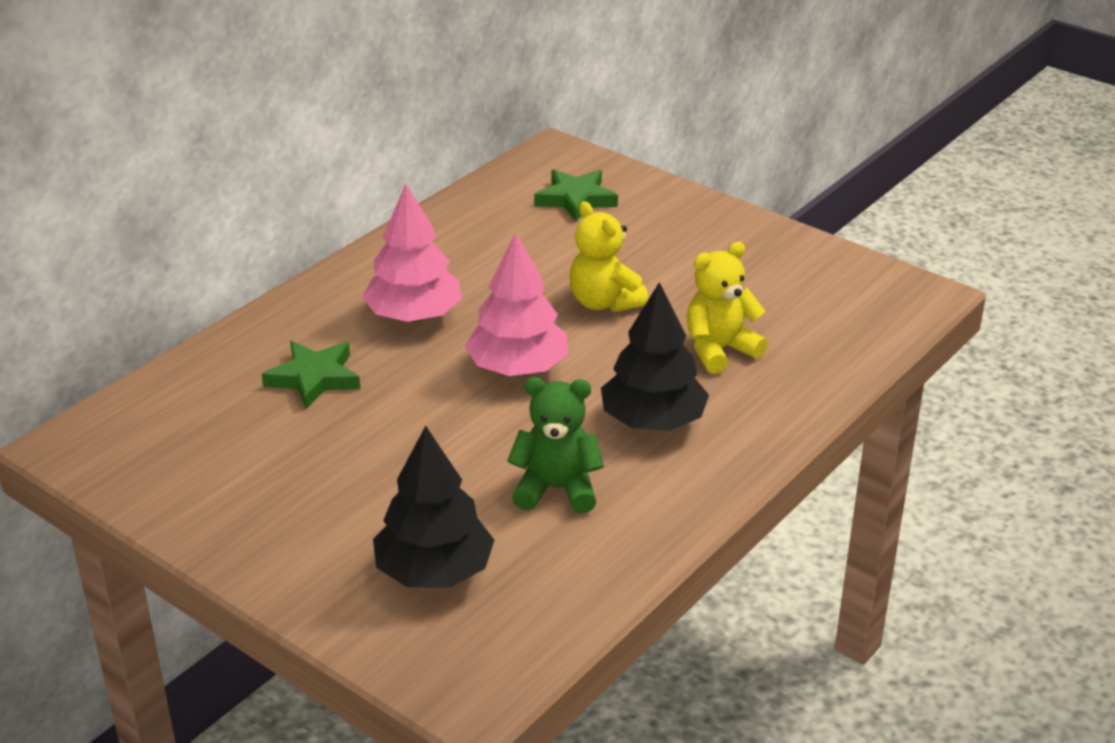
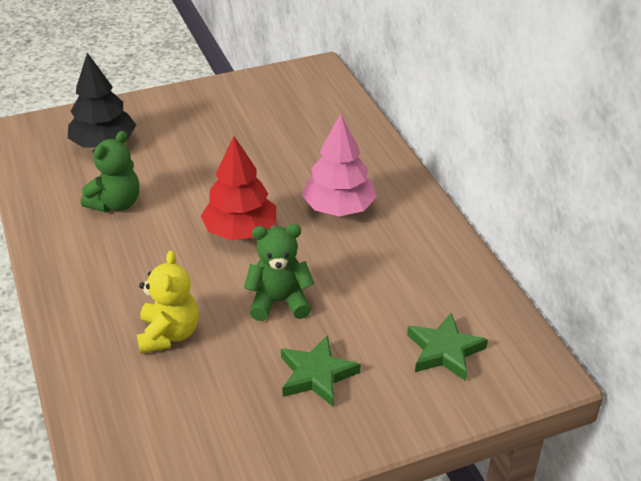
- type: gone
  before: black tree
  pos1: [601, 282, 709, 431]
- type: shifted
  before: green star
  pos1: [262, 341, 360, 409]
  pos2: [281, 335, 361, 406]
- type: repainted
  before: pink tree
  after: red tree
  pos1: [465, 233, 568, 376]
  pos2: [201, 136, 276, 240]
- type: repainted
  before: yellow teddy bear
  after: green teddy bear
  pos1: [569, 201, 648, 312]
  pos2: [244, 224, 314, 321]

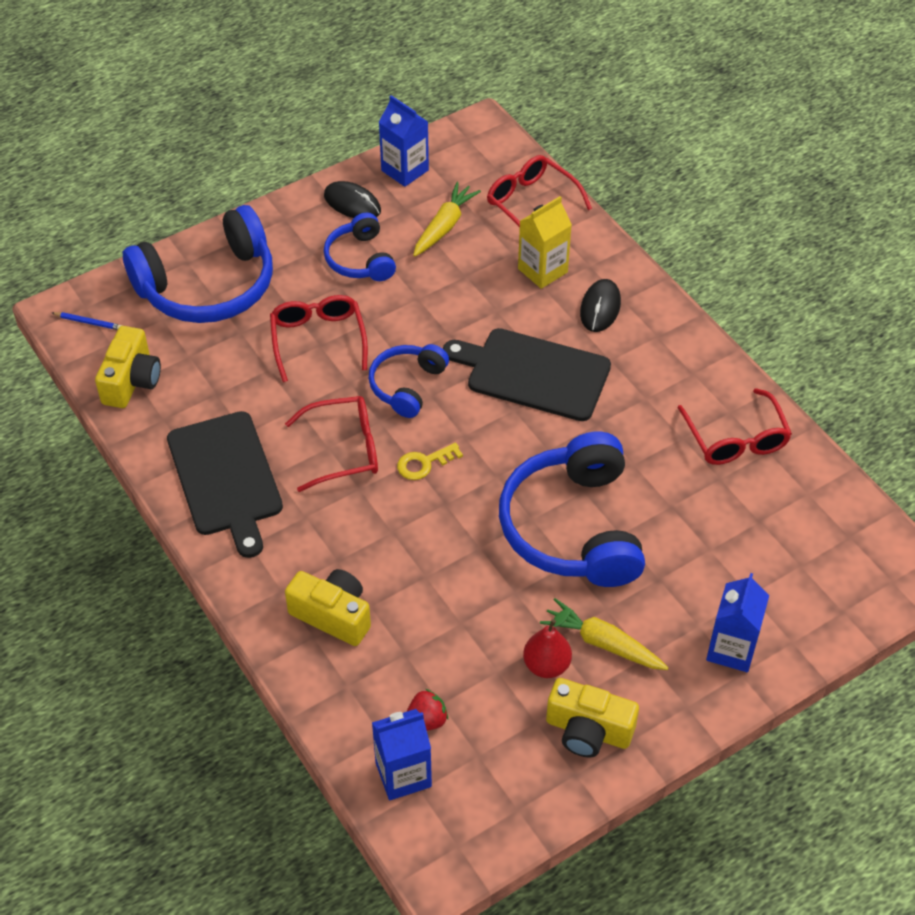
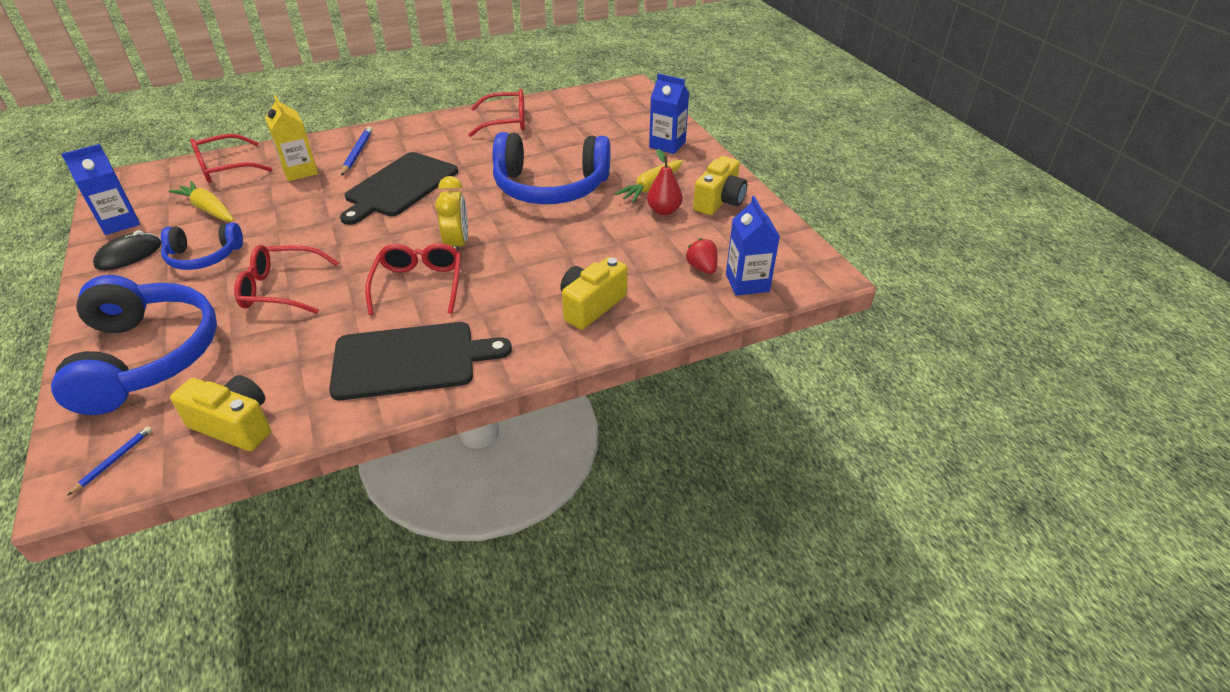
- type: gone
  before: blue headphones
  pos1: [368, 344, 449, 418]
- type: swapped
  before: yellow key
  after: yellow clock
  pos1: [397, 443, 463, 480]
  pos2: [435, 176, 468, 251]
- type: swapped
  before: black mouse
  after: blue pencil
  pos1: [580, 279, 621, 332]
  pos2: [341, 126, 373, 176]

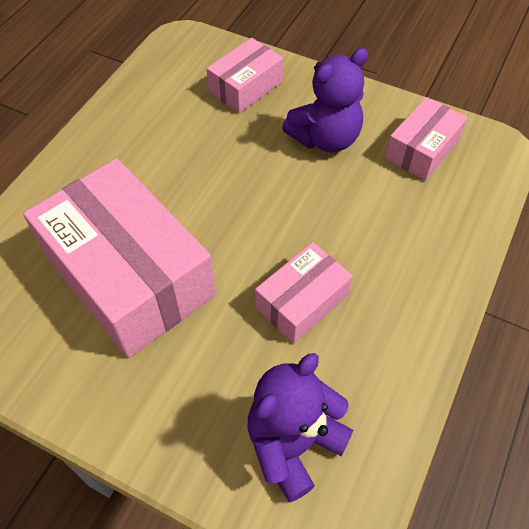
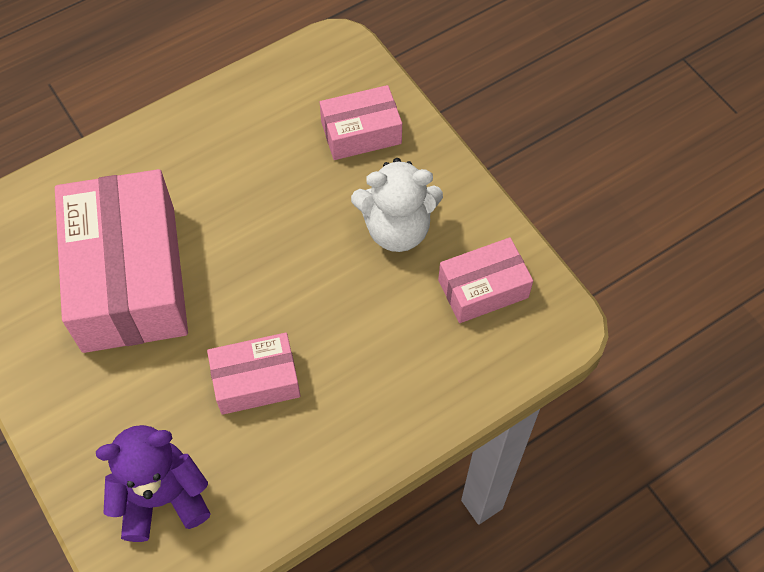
- type: repainted
  before: purple teddy bear
  after: white teddy bear
  pos1: [282, 48, 368, 152]
  pos2: [351, 158, 443, 252]

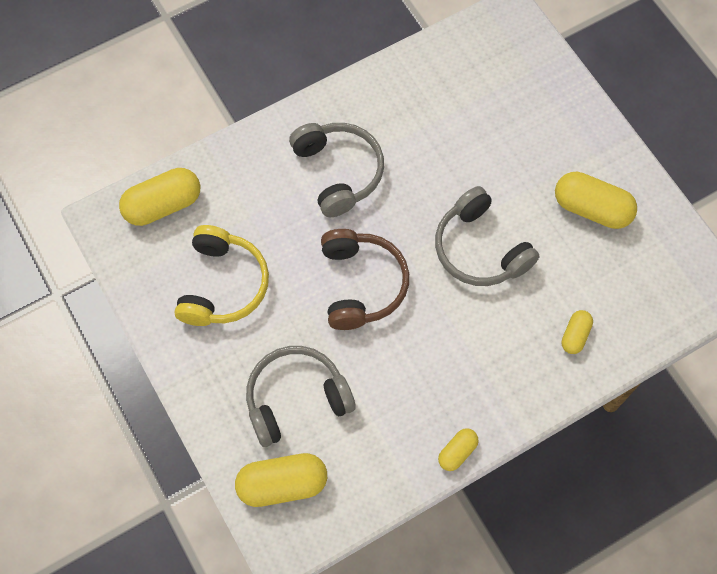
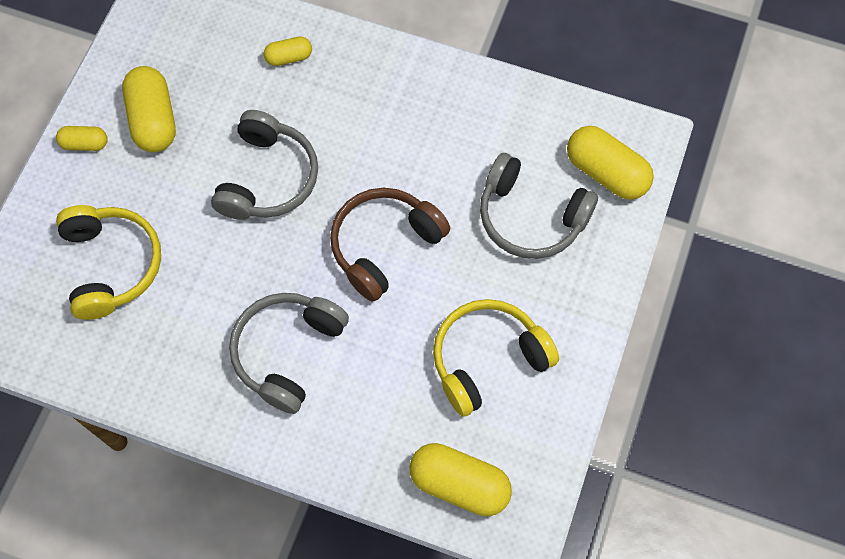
- type: new
  after: yellow headphones
  pos2: [56, 205, 161, 320]
- type: shifted
  before: yellow capsule
  pos1: [438, 428, 479, 471]
  pos2: [56, 126, 108, 151]

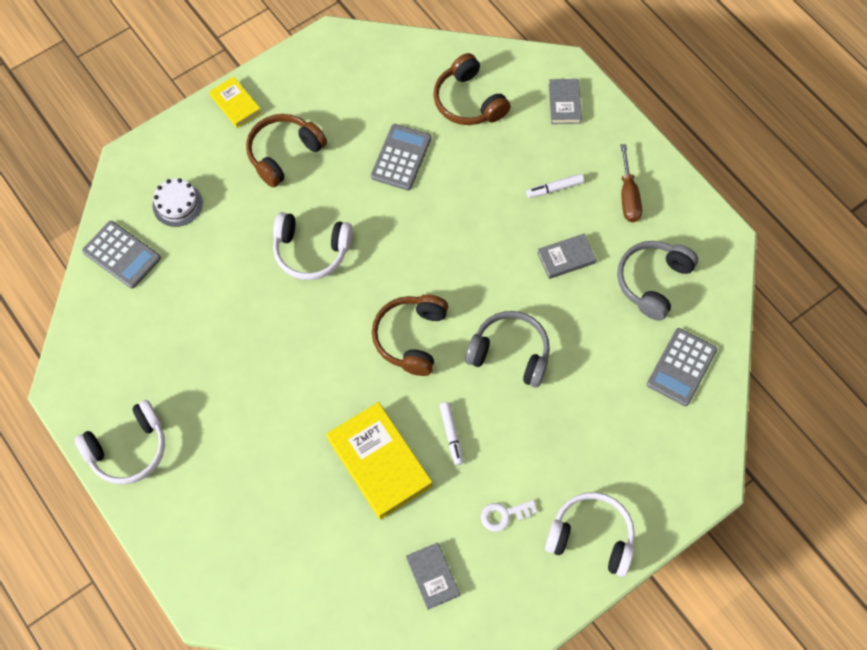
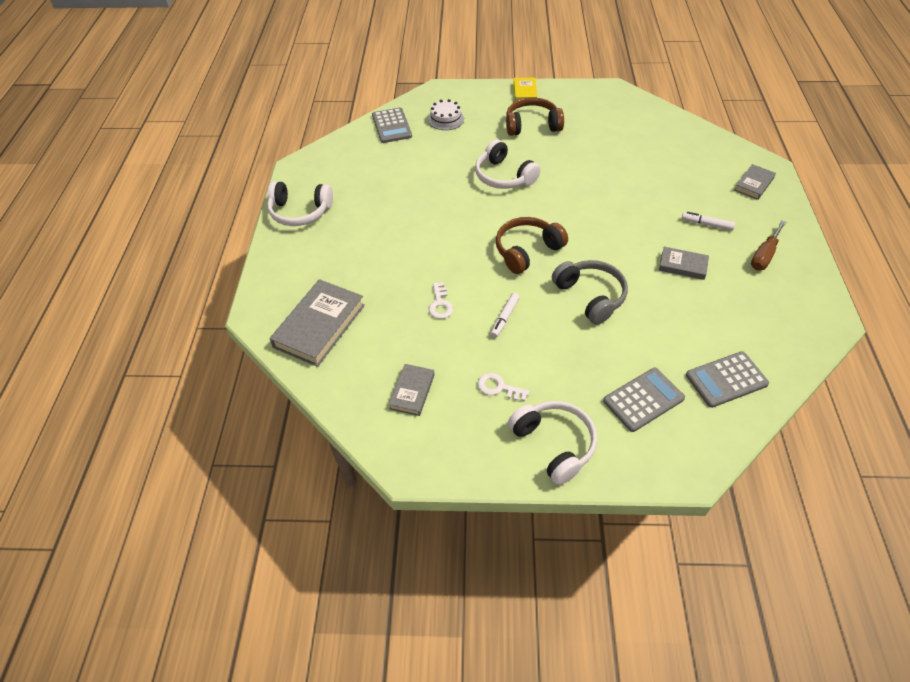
- type: gone
  before: brown headphones
  pos1: [433, 53, 511, 125]
- type: gone
  before: grey headphones
  pos1: [617, 241, 698, 321]
- type: new
  after: grey book
  pos2: [269, 279, 365, 367]
- type: shifted
  before: grey calculator
  pos1: [371, 124, 431, 190]
  pos2: [603, 368, 685, 432]
- type: swapped
  before: yellow book
  after: white key
  pos1: [327, 402, 432, 520]
  pos2: [429, 283, 453, 319]

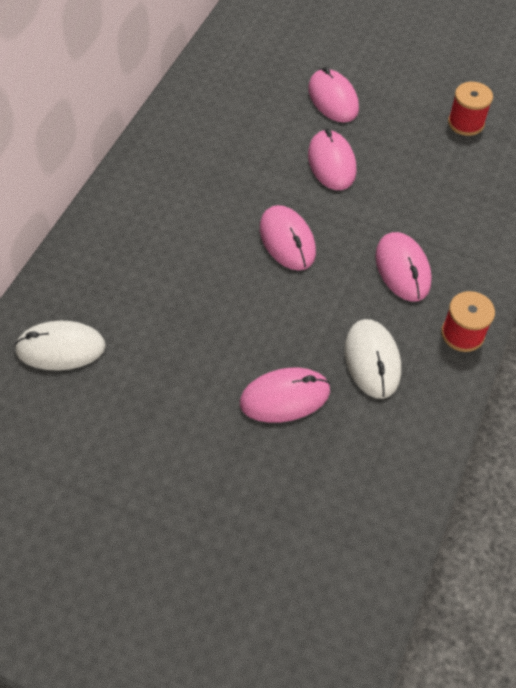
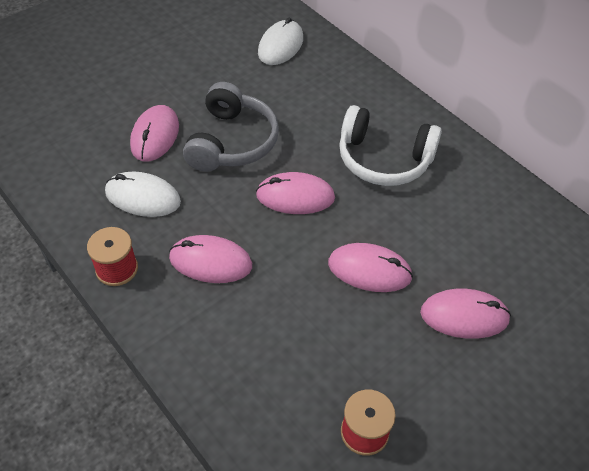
- type: new
  after: grey headphones
  pos2: [183, 82, 279, 172]
- type: new
  after: white headphones
  pos2: [339, 105, 442, 186]

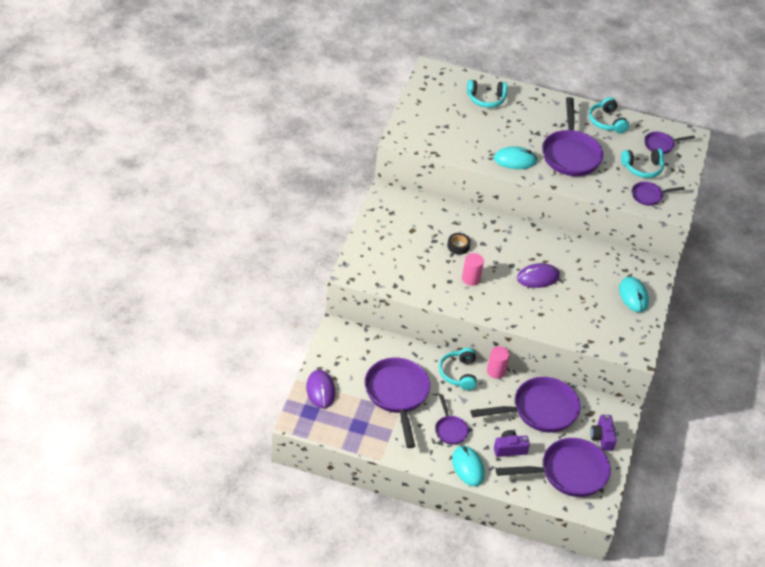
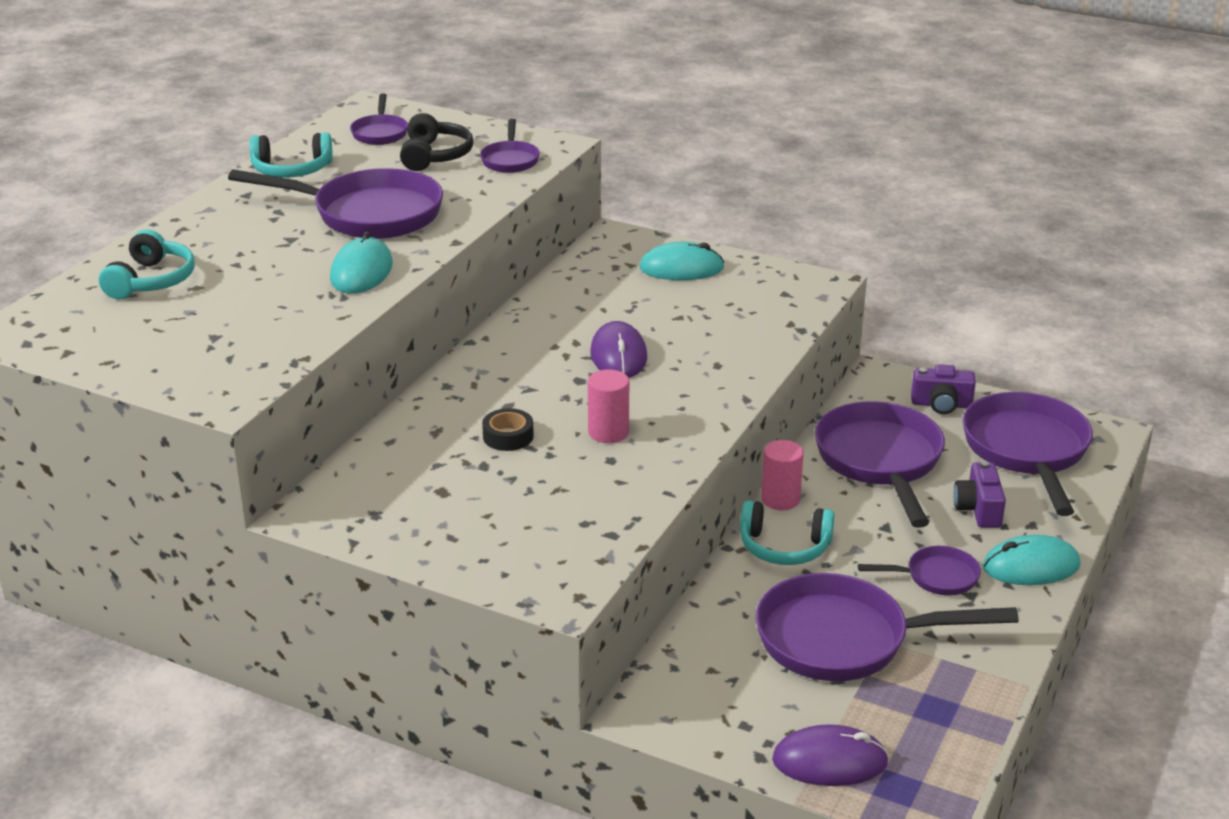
- type: repainted
  before: turquoise headphones
  after: black headphones
  pos1: [621, 149, 664, 178]
  pos2: [400, 113, 473, 171]

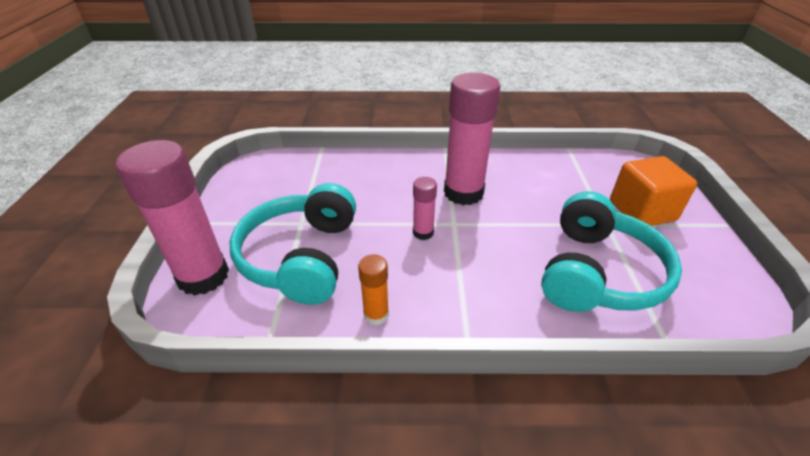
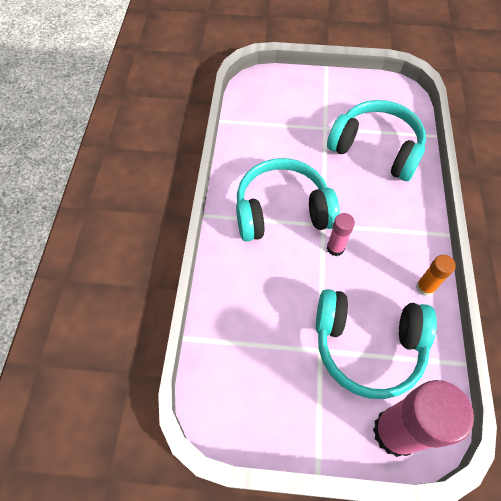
- type: gone
  before: orange cube
  pos1: [610, 156, 697, 226]
- type: swapped
  before: pink glue stick
  after: turquoise headphones
  pos1: [444, 73, 500, 205]
  pos2: [236, 158, 340, 242]

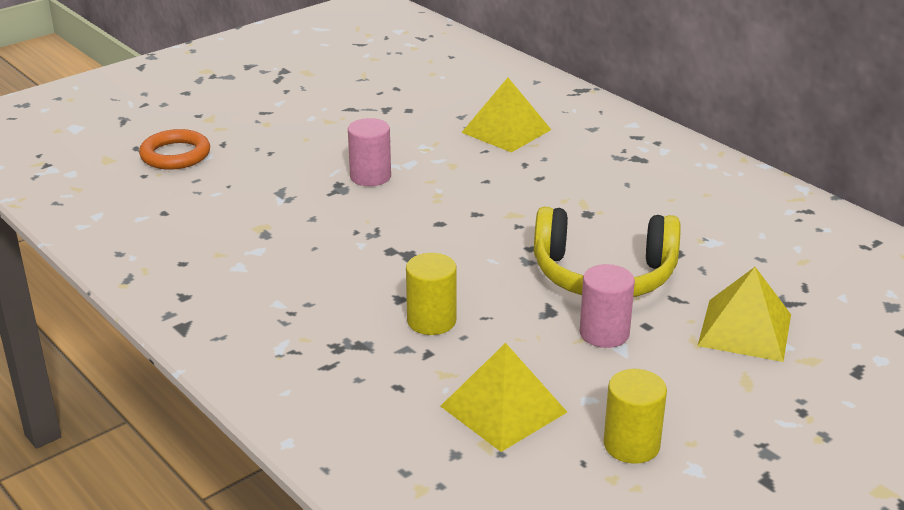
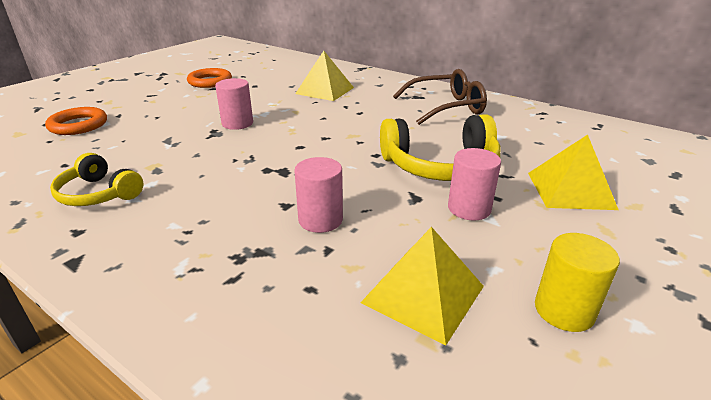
- type: new
  after: yellow headphones
  pos2: [50, 153, 143, 206]
- type: new
  after: orange ring
  pos2: [187, 68, 232, 88]
- type: new
  after: brown glasses
  pos2: [393, 69, 487, 125]
- type: repainted
  before: yellow cylinder
  after: pink cylinder
  pos1: [406, 253, 457, 335]
  pos2: [294, 157, 343, 233]

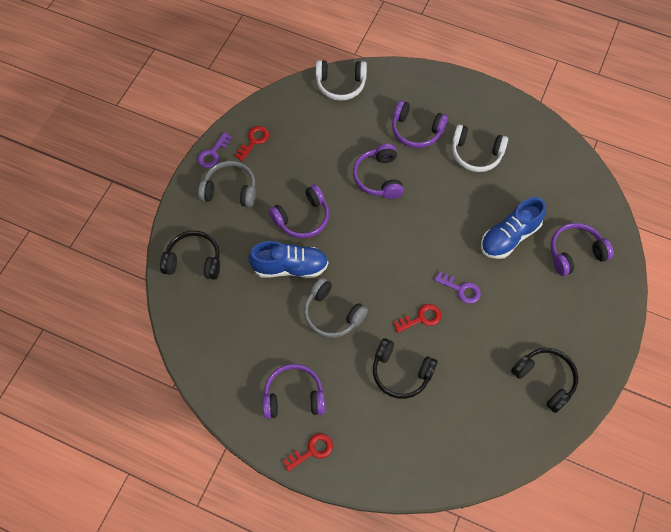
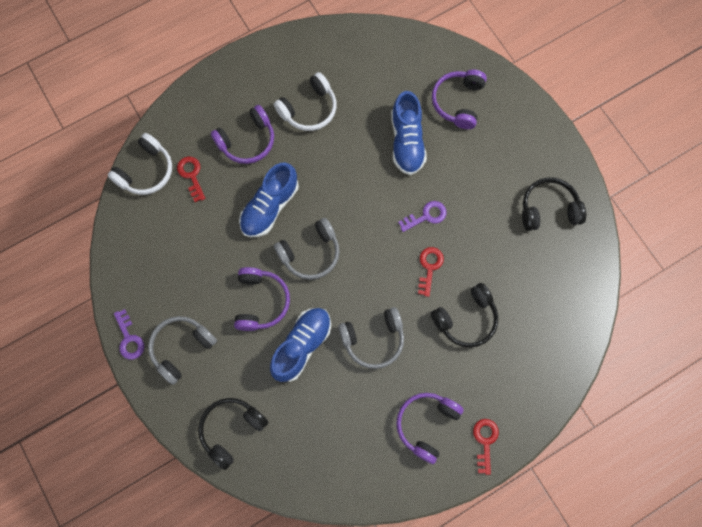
- type: new
  after: grey headphones
  pos2: [274, 218, 340, 280]
- type: shifted
  before: red key
  pos1: [234, 126, 269, 161]
  pos2: [177, 157, 206, 202]
- type: swapped
  before: purple headphones
  after: blue shoe
  pos1: [353, 144, 404, 199]
  pos2: [239, 162, 298, 237]

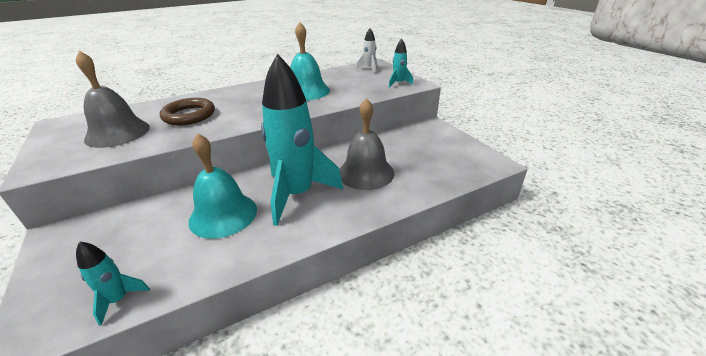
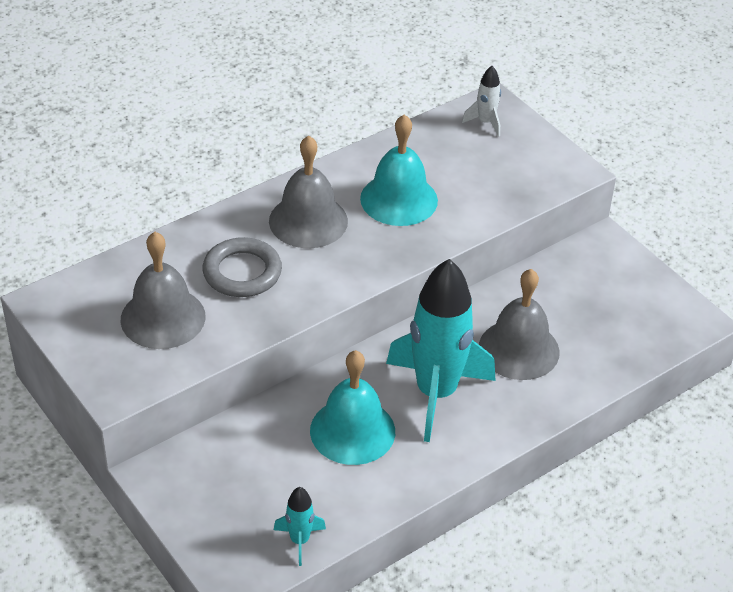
- type: gone
  before: turquoise rocket
  pos1: [389, 38, 413, 88]
- type: new
  after: grey bell
  pos2: [269, 136, 348, 248]
- type: repainted
  before: brown ring
  after: grey ring
  pos1: [160, 98, 215, 125]
  pos2: [203, 237, 282, 297]

